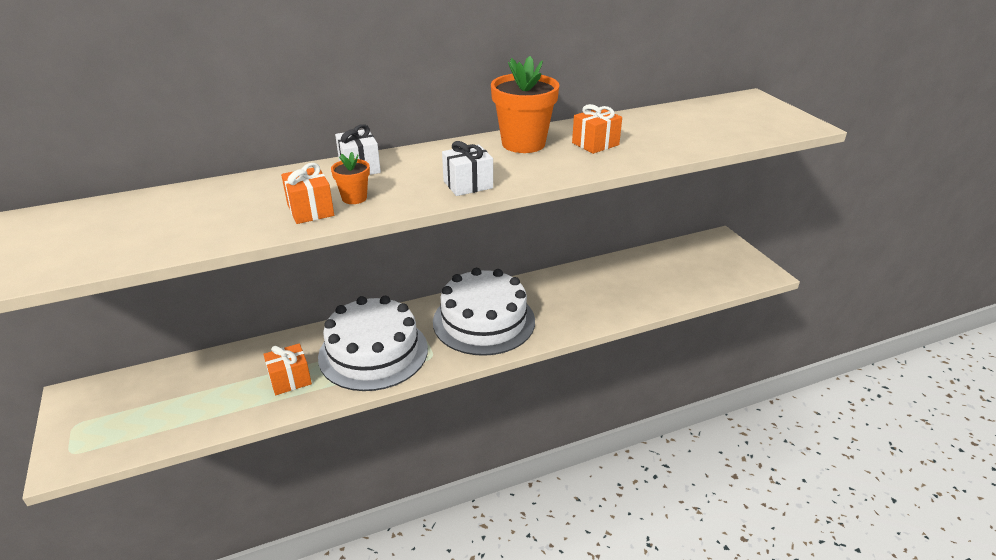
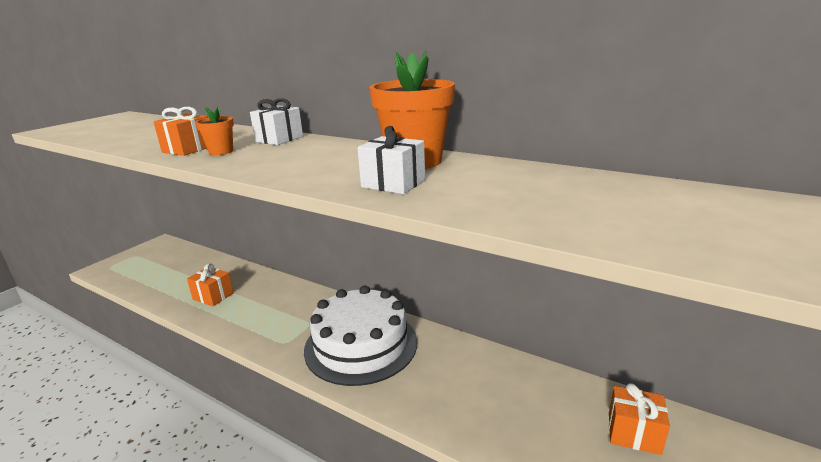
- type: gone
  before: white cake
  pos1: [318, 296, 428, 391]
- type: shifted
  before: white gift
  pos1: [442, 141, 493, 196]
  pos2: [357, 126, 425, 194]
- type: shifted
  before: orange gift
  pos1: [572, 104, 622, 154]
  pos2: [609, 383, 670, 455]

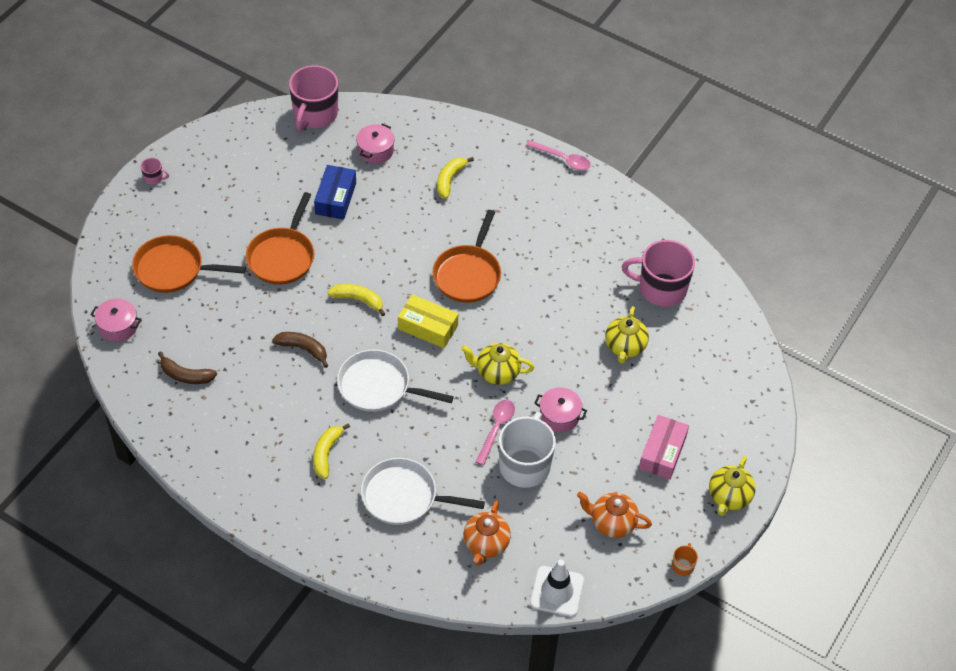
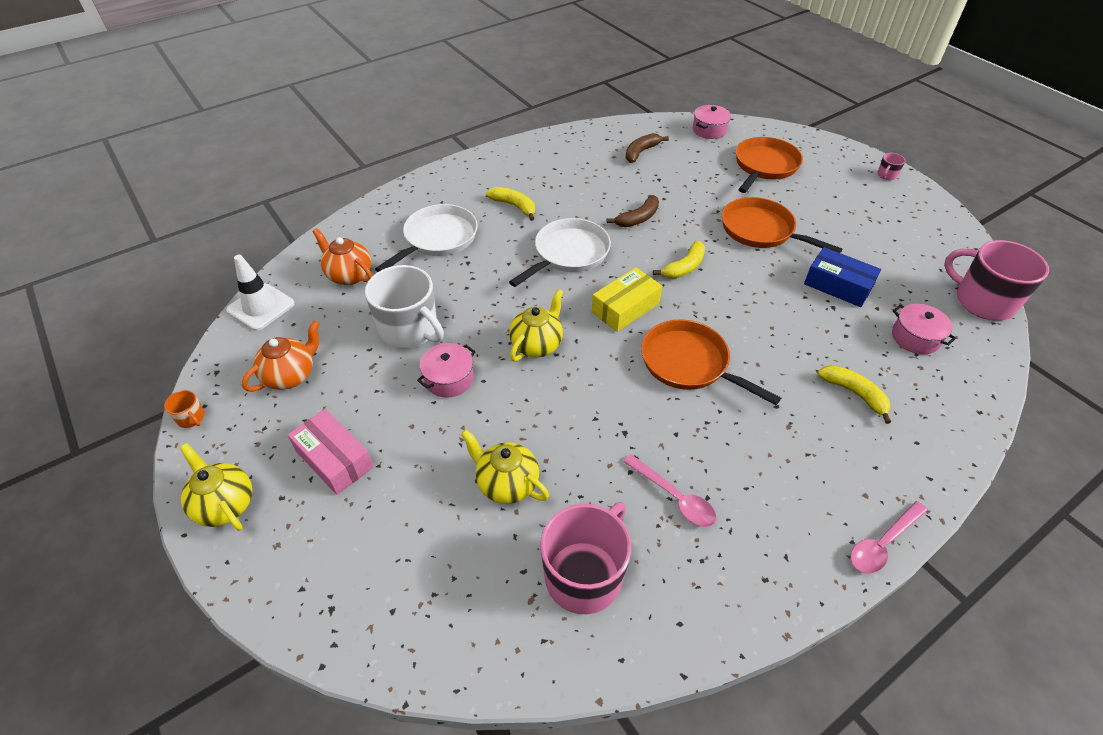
- type: shifted
  before: pink spoon
  pos1: [475, 400, 515, 465]
  pos2: [623, 454, 716, 527]

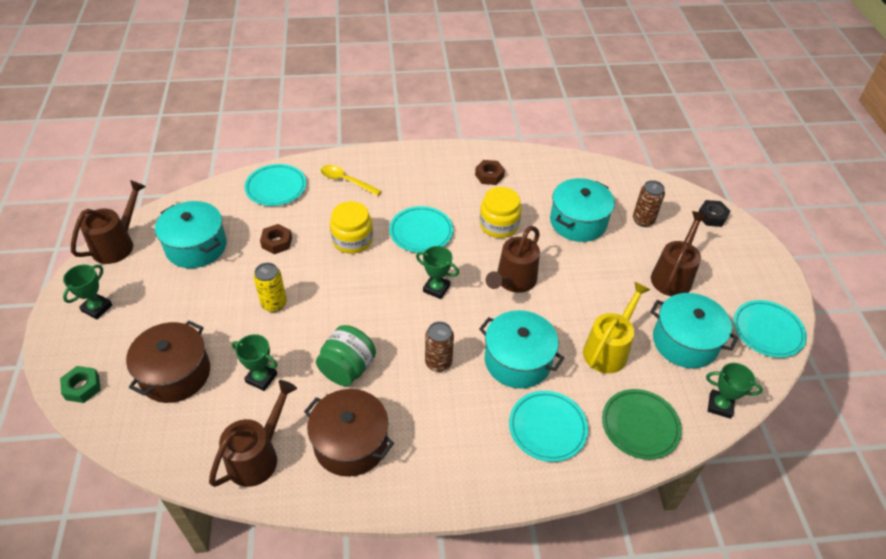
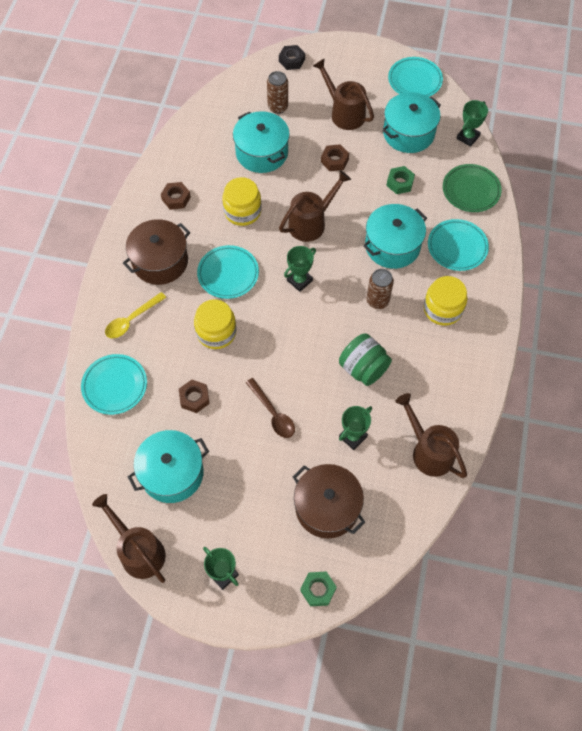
- type: new
  after: brown nut
  pos2: [321, 144, 349, 171]
- type: new
  after: yellow jar
  pos2: [424, 276, 467, 326]
- type: shifted
  before: brown pot
  pos1: [304, 389, 394, 477]
  pos2: [123, 219, 190, 285]
- type: swapped
  before: yellow can
  after: brown spoon
  pos1: [254, 263, 287, 312]
  pos2: [246, 378, 295, 438]
- type: swapped
  before: yellow watering can
  after: green nut
  pos1: [583, 282, 650, 374]
  pos2: [386, 166, 415, 194]
- type: rotated
  before: brown watering can
  pos1: [486, 226, 540, 293]
  pos2: [279, 170, 351, 242]
  turn: -90

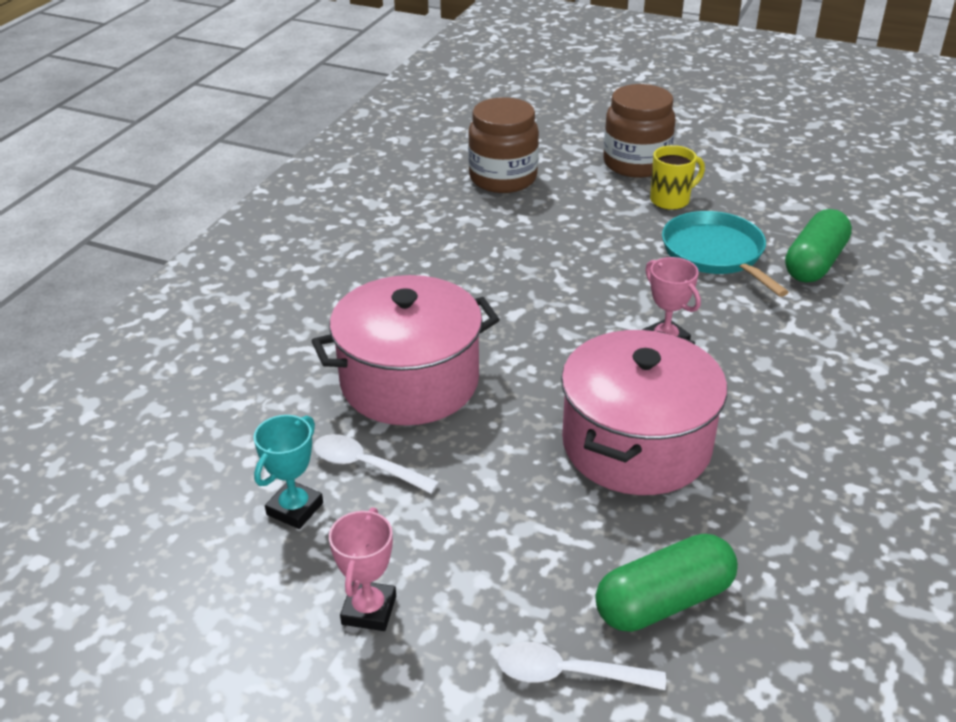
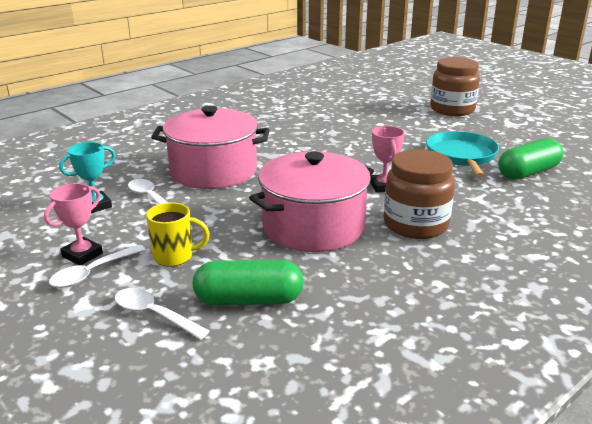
- type: new
  after: white spoon
  pos2: [49, 244, 146, 288]
- type: shifted
  before: brown jar
  pos1: [468, 97, 539, 193]
  pos2: [384, 149, 455, 239]
- type: shifted
  before: yellow mug
  pos1: [650, 145, 705, 210]
  pos2: [146, 202, 210, 267]

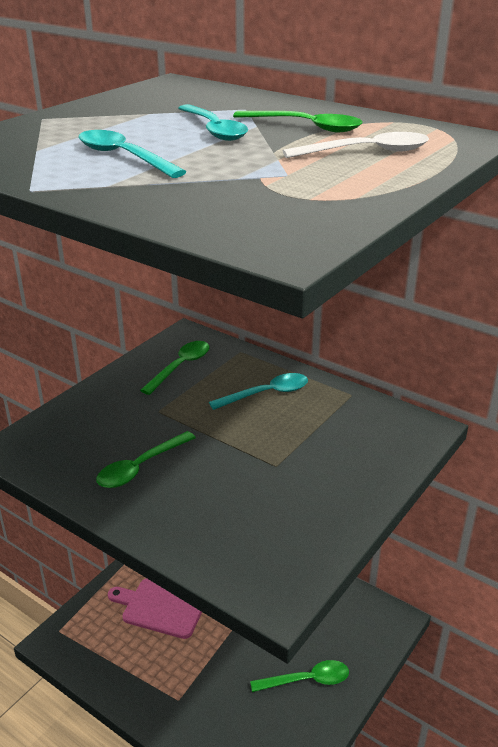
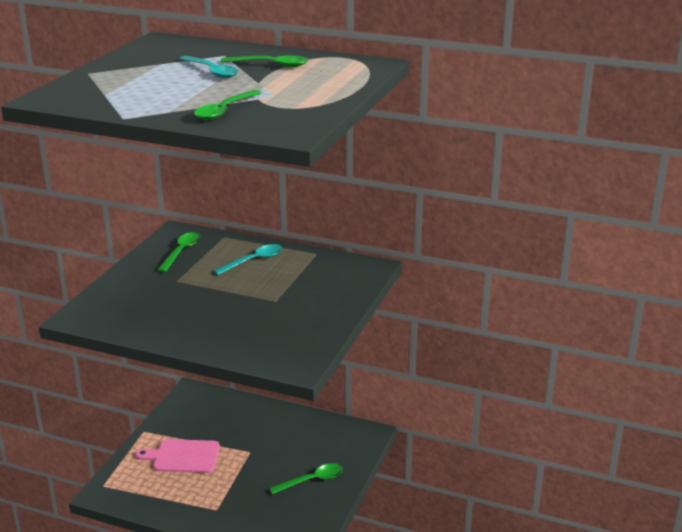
- type: gone
  before: turquoise spoon
  pos1: [78, 130, 186, 178]
- type: gone
  before: white spoon
  pos1: [283, 132, 429, 158]
- type: shifted
  before: green spoon
  pos1: [96, 431, 196, 488]
  pos2: [194, 90, 261, 120]

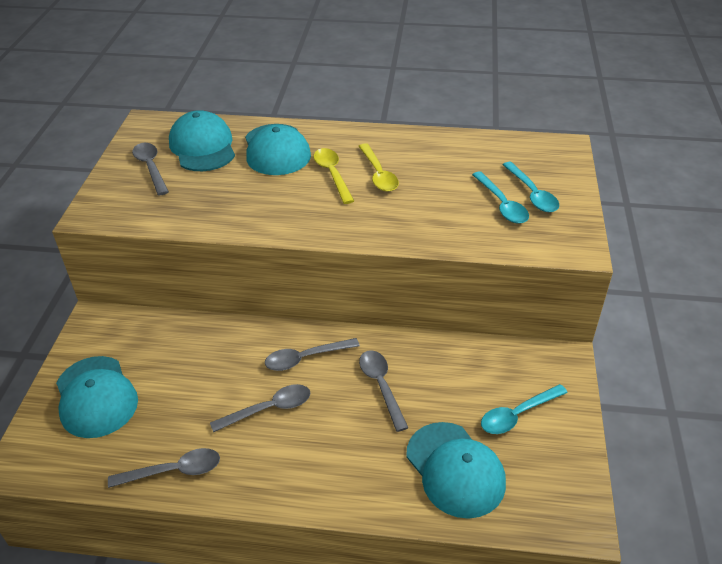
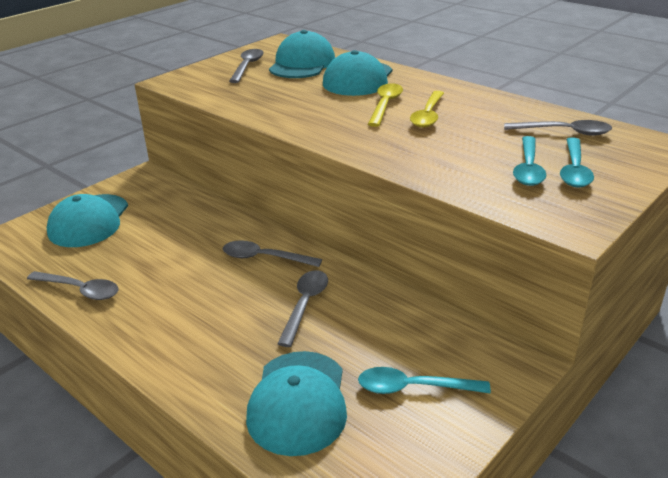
- type: shifted
  before: grey spoon
  pos1: [210, 384, 311, 432]
  pos2: [504, 120, 612, 136]

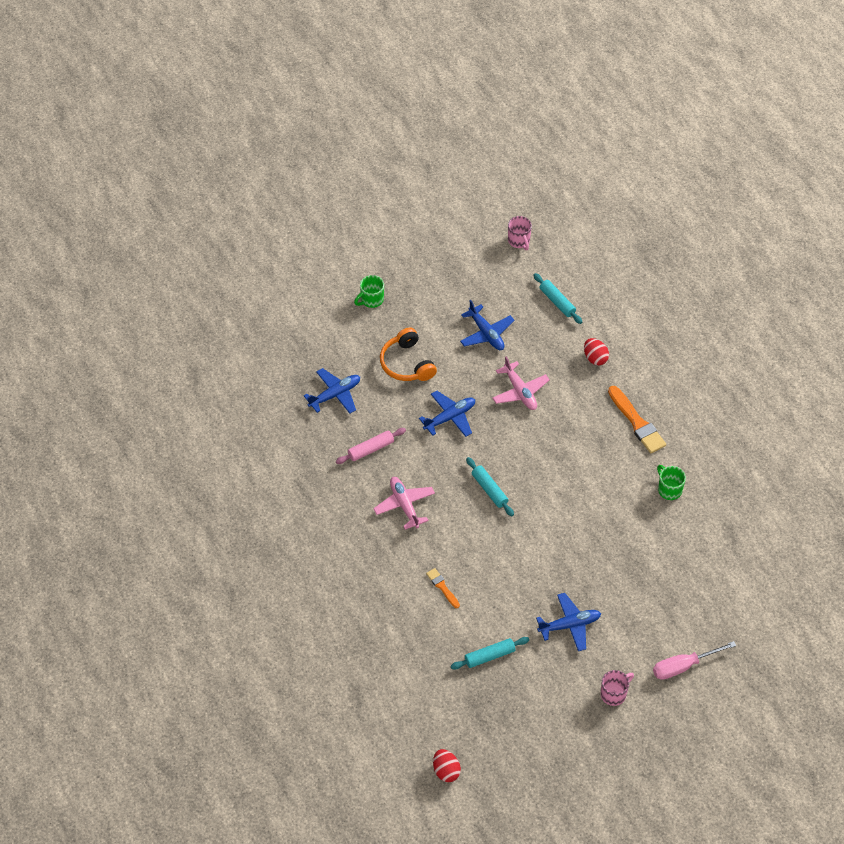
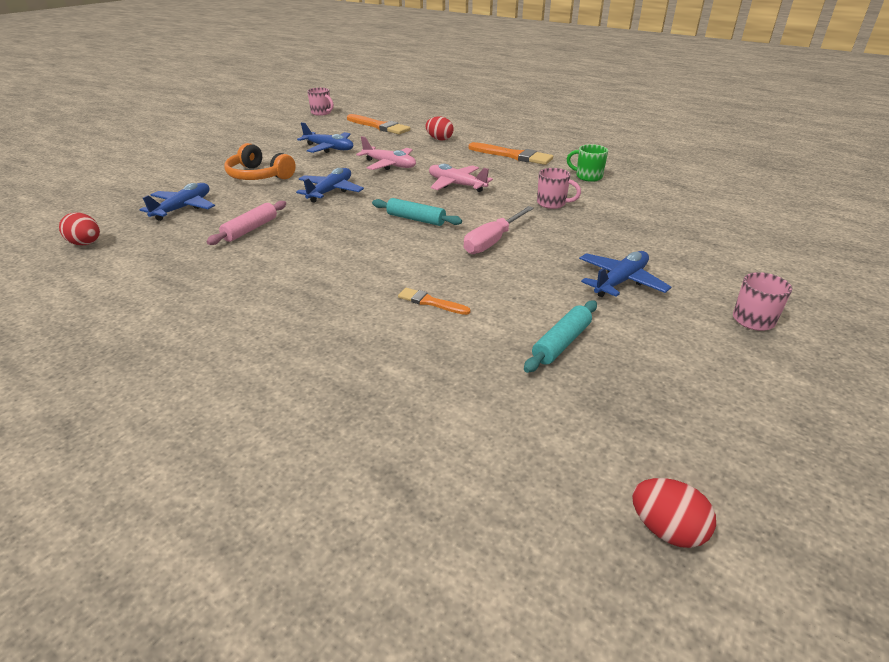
- type: gone
  before: green mug
  pos1: [354, 275, 384, 308]
- type: new
  after: red egg
  pos2: [59, 212, 100, 245]
- type: new
  after: pink mug
  pos2: [537, 168, 581, 209]
- type: shifted
  before: pink plane
  pos1: [373, 477, 435, 530]
  pos2: [429, 164, 493, 192]
- type: shifted
  before: pink screwdriver
  pos1: [653, 641, 736, 680]
  pos2: [464, 206, 534, 254]
- type: swapped
  before: turquoise rolling pin
  after: orange brush
  pos1: [533, 273, 582, 324]
  pos2: [347, 114, 410, 134]

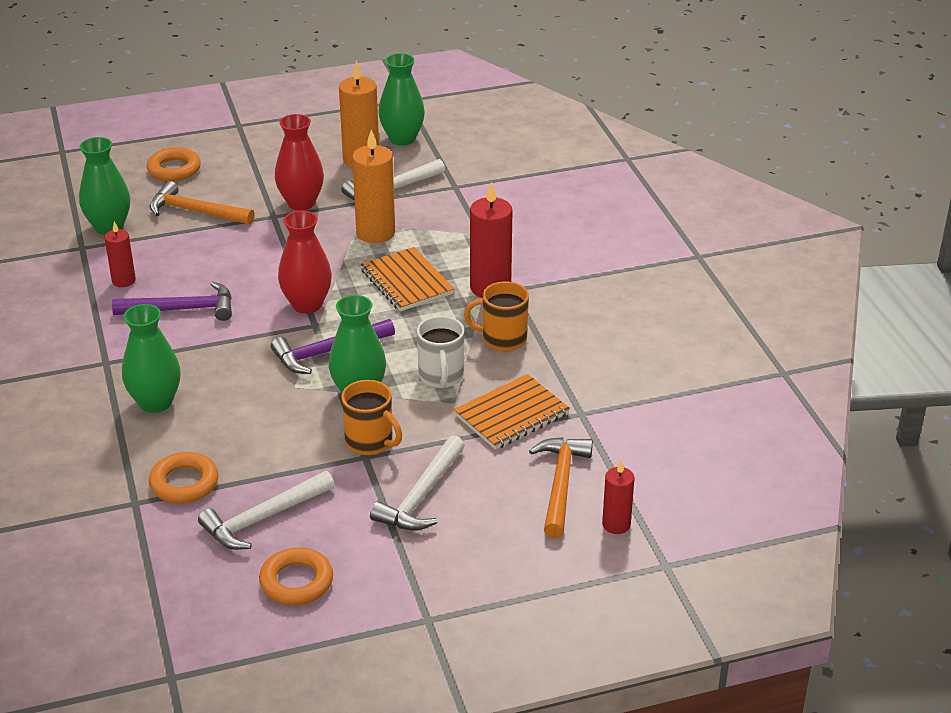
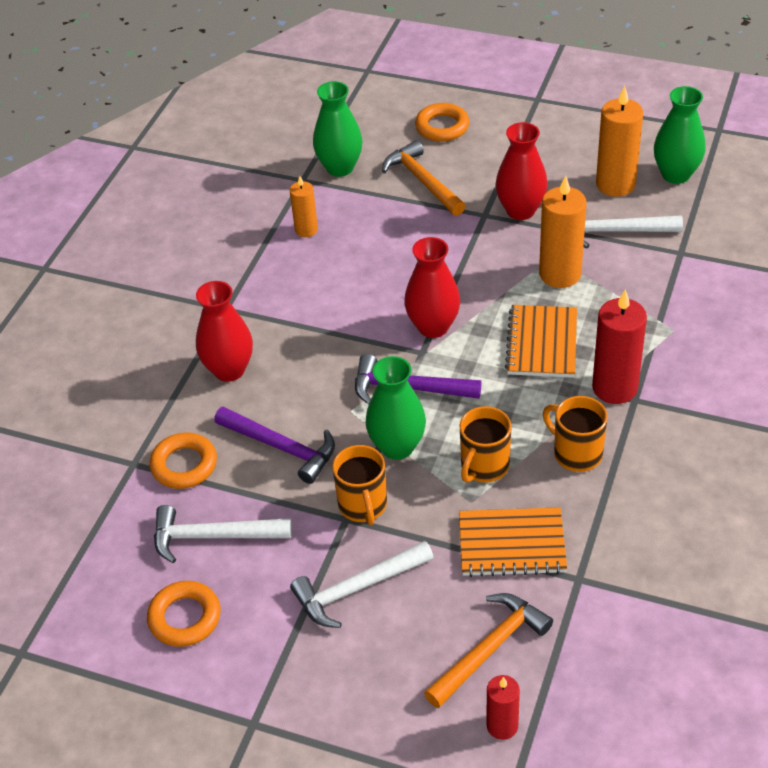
- type: shifted
  before: purple hammer
  pos1: [112, 282, 232, 321]
  pos2: [214, 406, 335, 484]
- type: repainted
  before: red candle
  after: orange candle
  pos1: [105, 221, 136, 287]
  pos2: [290, 176, 318, 237]
- type: repainted
  before: green vase
  after: red vase
  pos1: [122, 304, 181, 413]
  pos2: [196, 281, 253, 382]
- type: repainted
  before: white mug
  after: orange mug
  pos1: [417, 316, 464, 388]
  pos2: [460, 406, 511, 483]

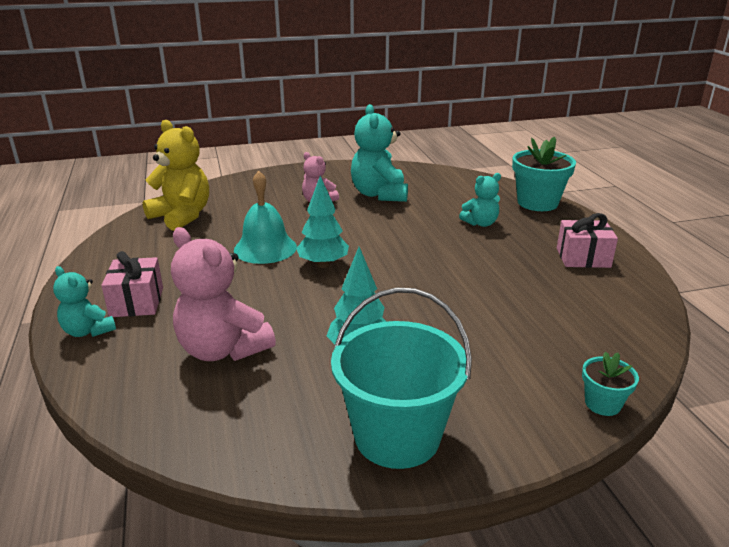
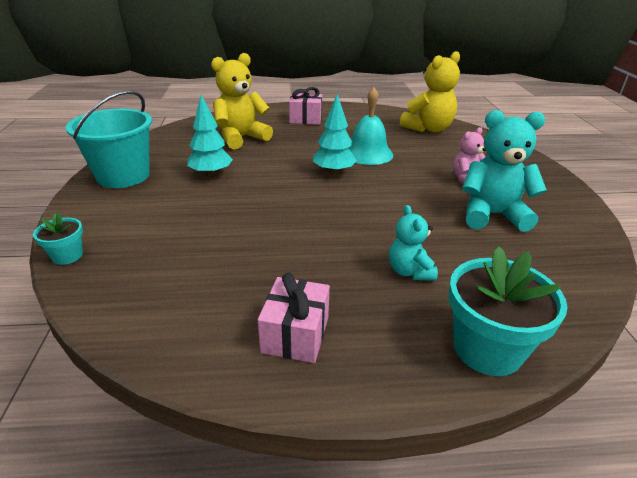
- type: gone
  before: turquoise teddy bear
  pos1: [53, 266, 116, 337]
- type: repainted
  before: pink teddy bear
  after: yellow teddy bear
  pos1: [171, 227, 276, 361]
  pos2: [211, 53, 273, 150]

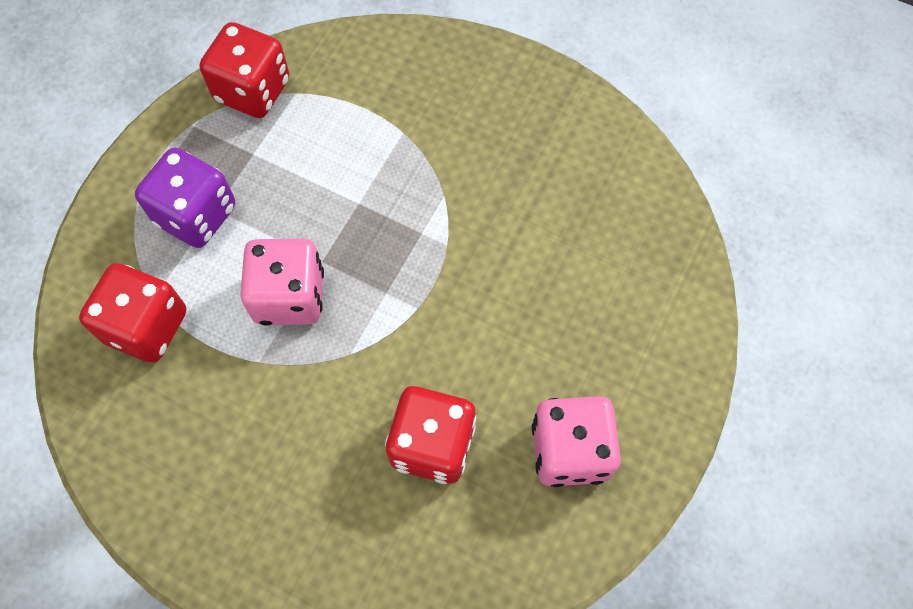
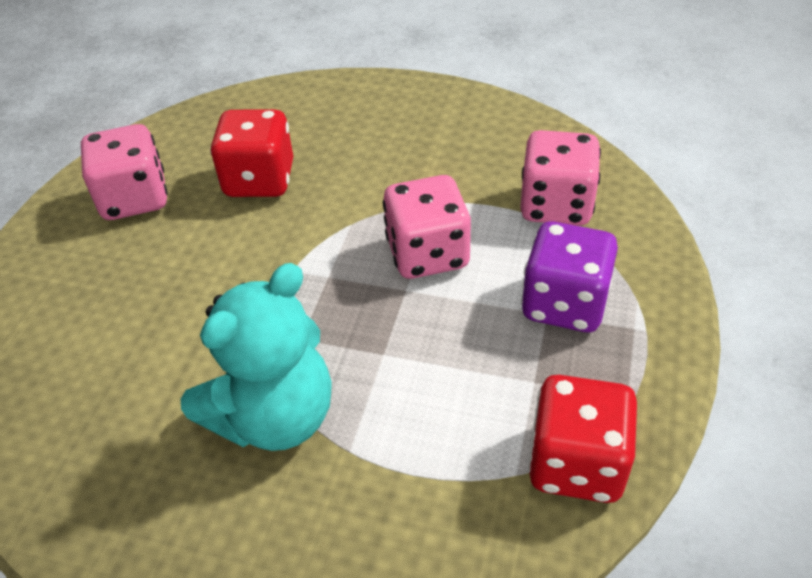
- type: new
  after: turquoise teddy bear
  pos2: [181, 263, 332, 451]
- type: repainted
  before: red dice
  after: pink dice
  pos1: [79, 263, 186, 363]
  pos2: [520, 130, 601, 226]

